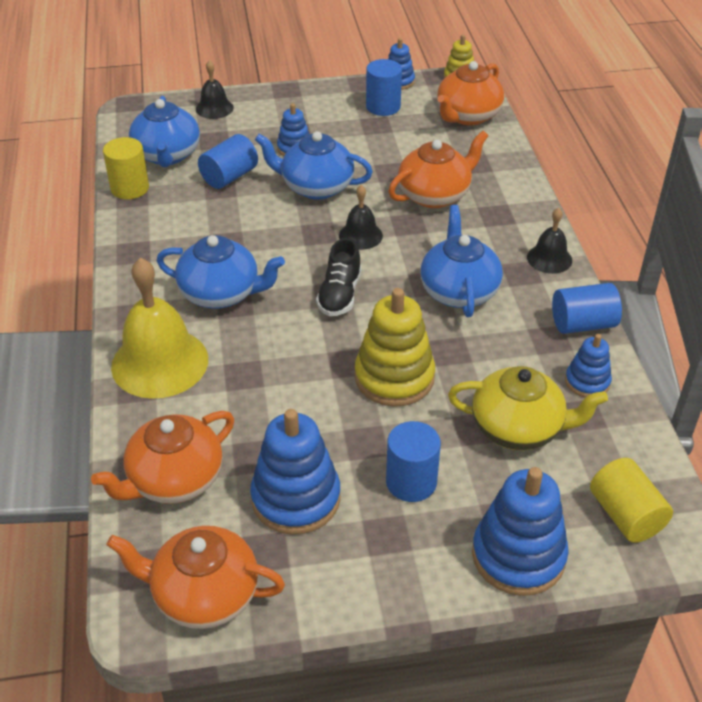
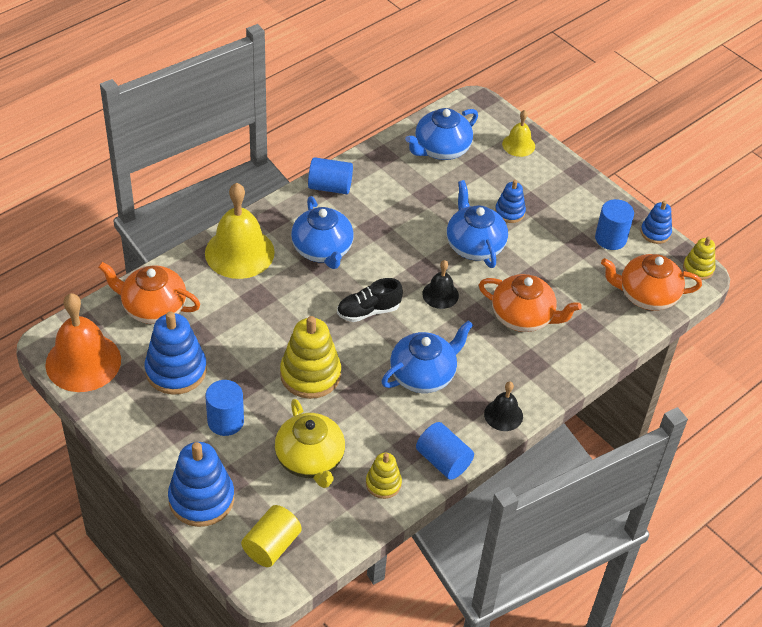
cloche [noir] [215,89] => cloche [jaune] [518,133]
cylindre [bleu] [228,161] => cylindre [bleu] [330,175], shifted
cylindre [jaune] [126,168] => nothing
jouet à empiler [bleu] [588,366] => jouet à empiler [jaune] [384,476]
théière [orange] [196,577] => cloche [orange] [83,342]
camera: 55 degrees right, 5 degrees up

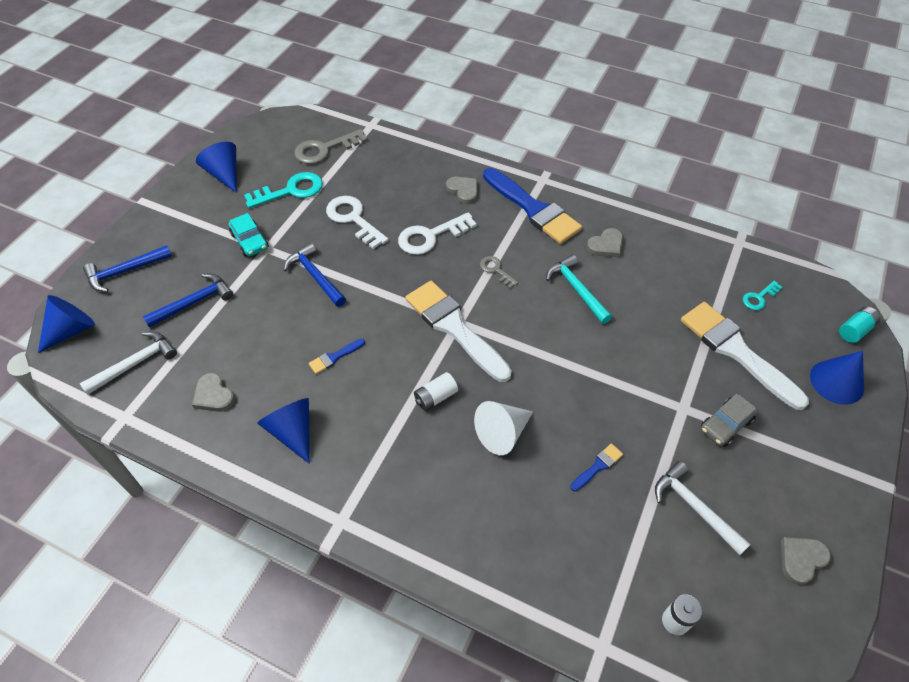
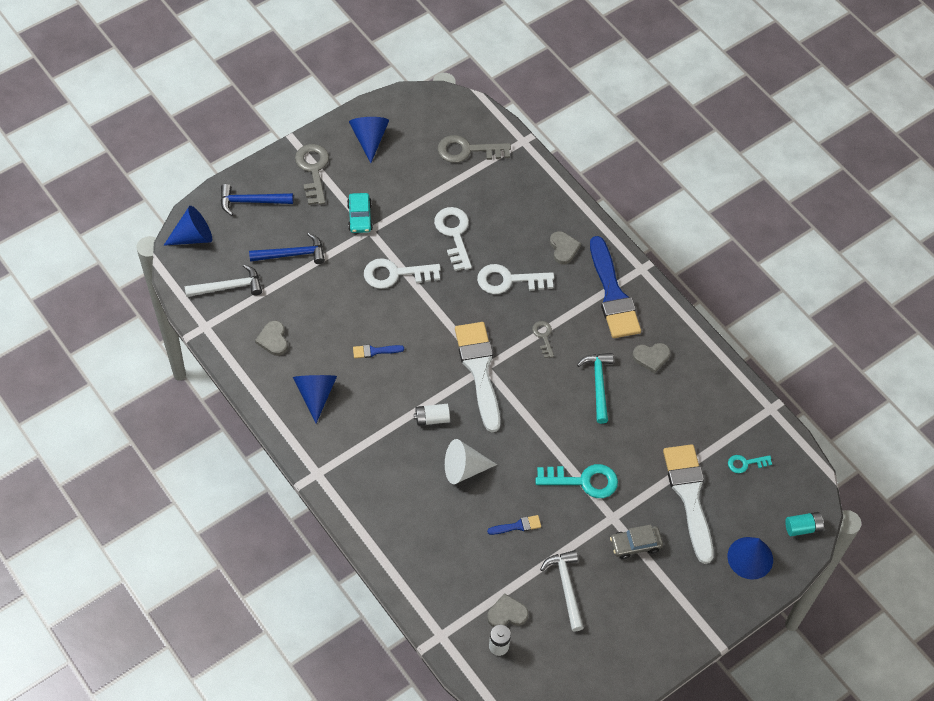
clé [turquoise] [283,190] => clé [turquoise] [576,481], shifted
marteau [bleu] [315,275] => clé [blanc] [402,273]
cœur [gris] [806,561] => cœur [gris] [508,610], shifted
nothing => clé [gris] [312,174]
camera: 25 degrees right, 5 degrees up

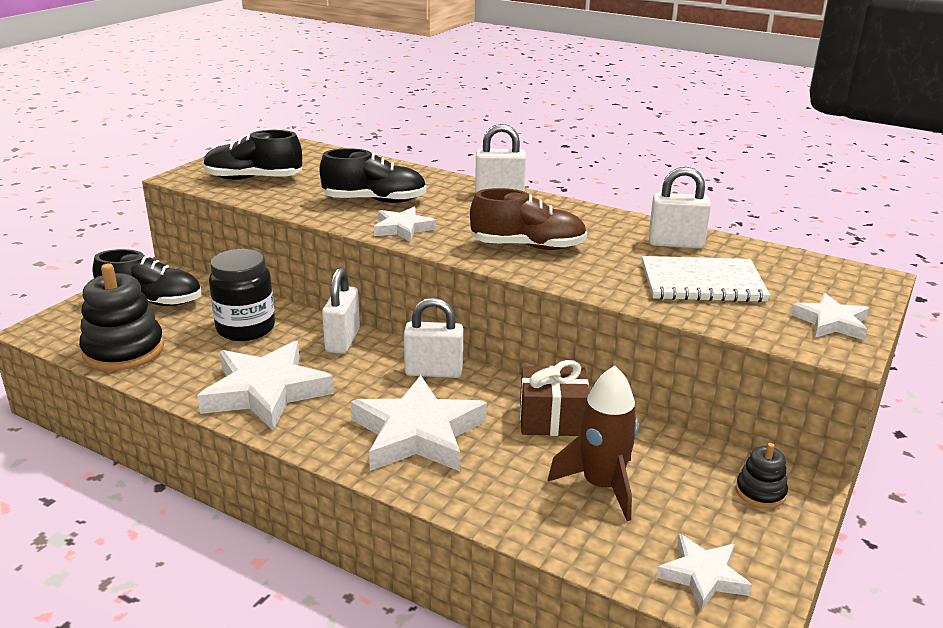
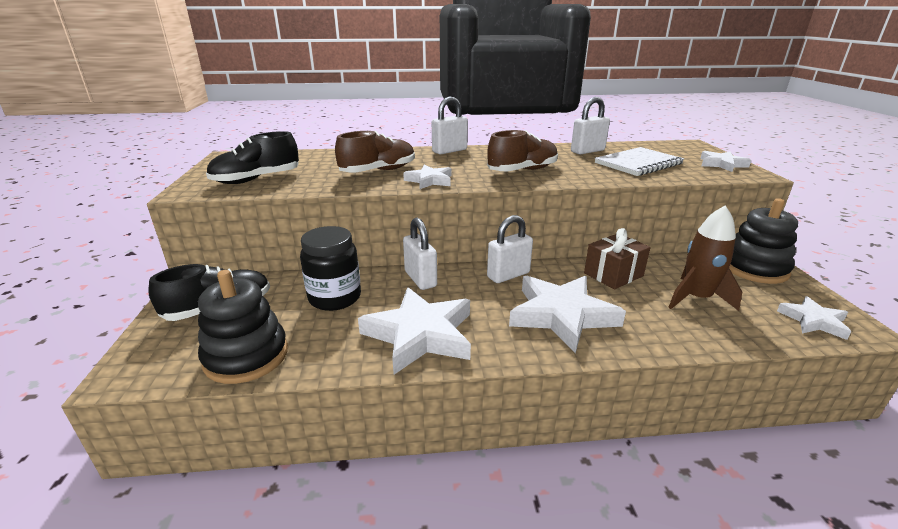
chaussure [noir] [373,175] => chaussure [marron] [375,151]
jouet à empiler [noir] [762,475] => jouet à empiler [noir] [763,241], x1.96
camera: 35 degrees left, 0 degrees up

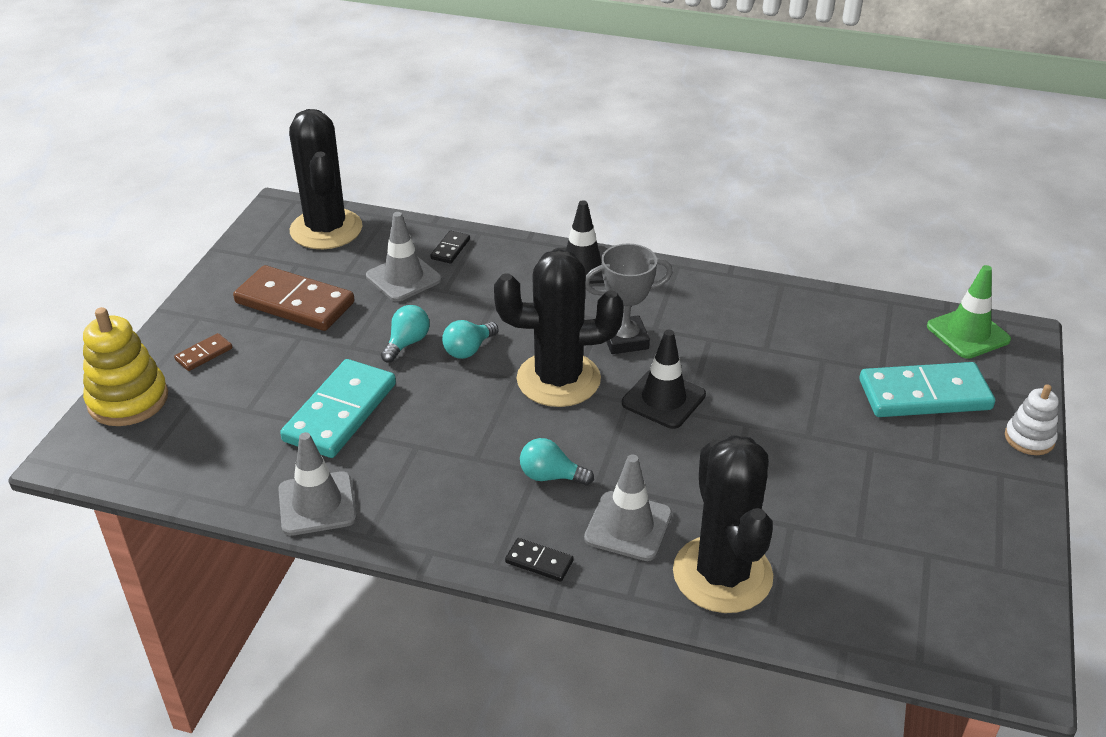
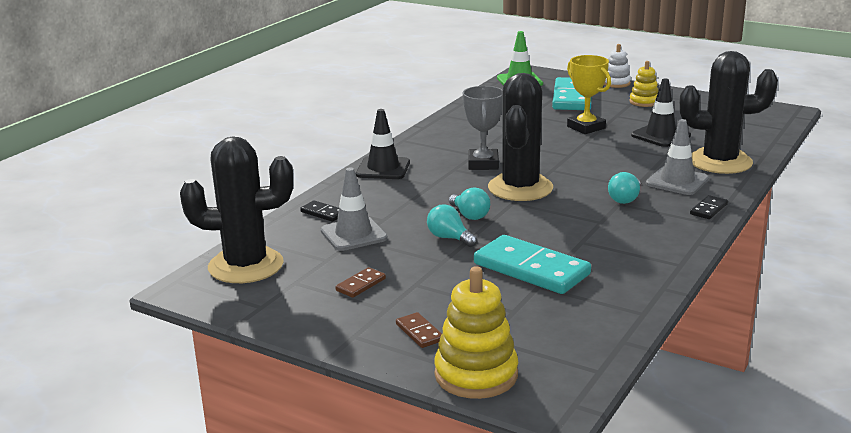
domino [marron] [294,298] => domino [marron] [360,282], x0.45
cône de chantier [noir] [664,379] => cône de chantier [noir] [661,112], shifted
cône de chantier [gris] [317,484] => nothing
nothing => trophée [jaune] [589,94]
nothing => jouet à empiler [jaune] [644,84]
camera: 75 degrees left, 15 degrees down

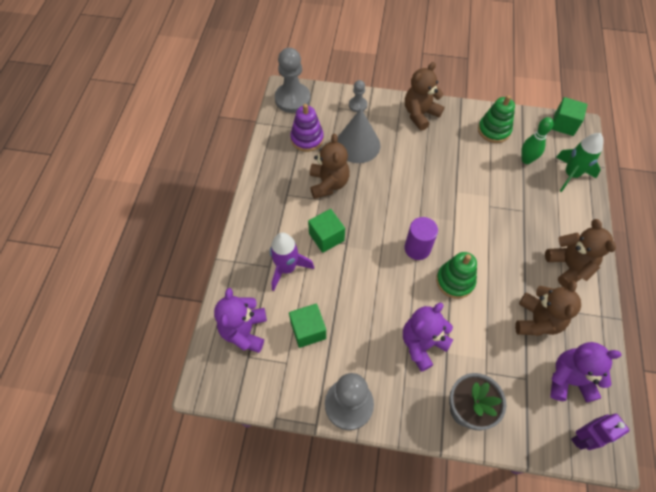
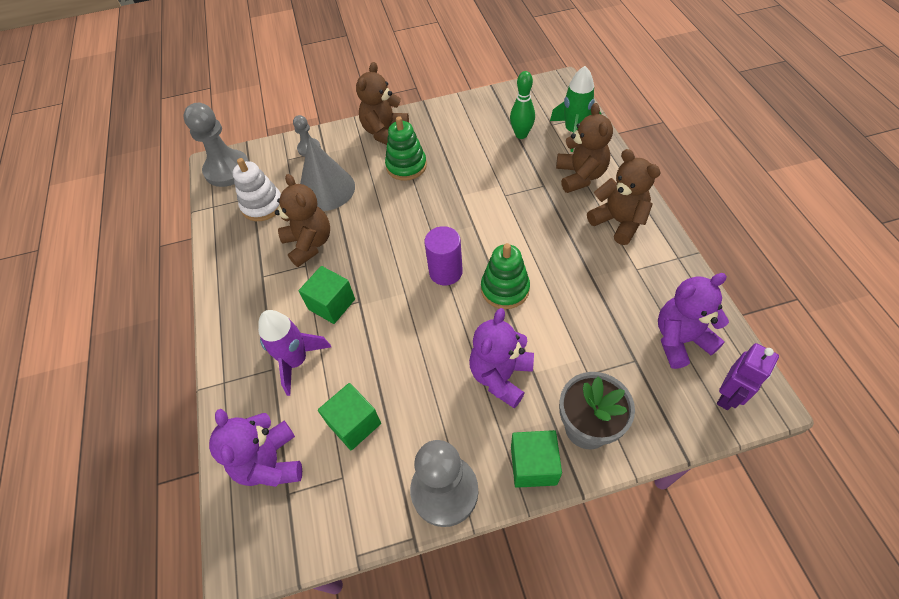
jouet à empiler [vert] [496,119] => jouet à empiler [vert] [406,148], shifted
cube [vert] [569,116] => cube [vert] [536,459], shifted
jouet à empiler [violet] [307,128] => jouet à empiler [blanc] [257,189]
ours en peluche [marron] [548,308] => ours en peluche [marron] [584,148], shifted
camera: 20 degrees left, 5 degrees down

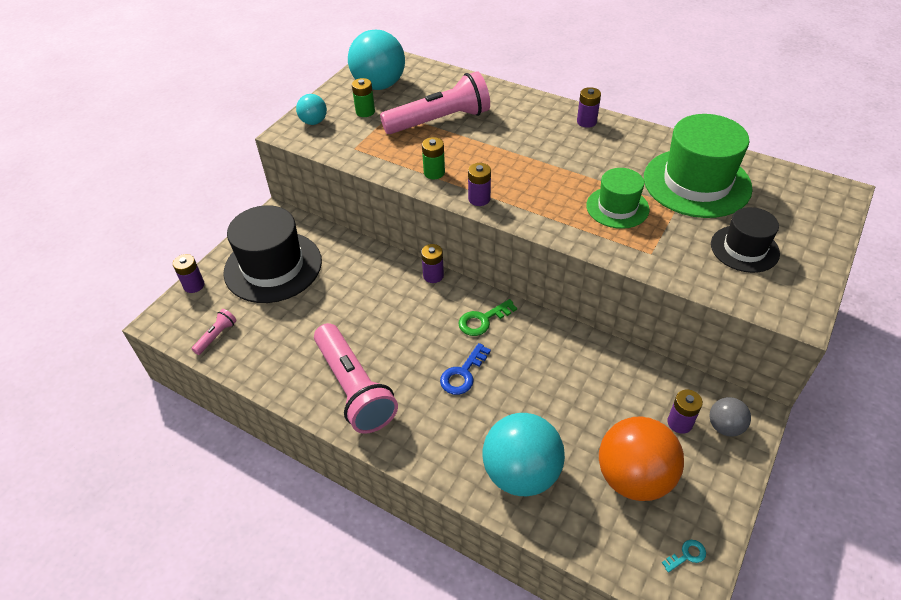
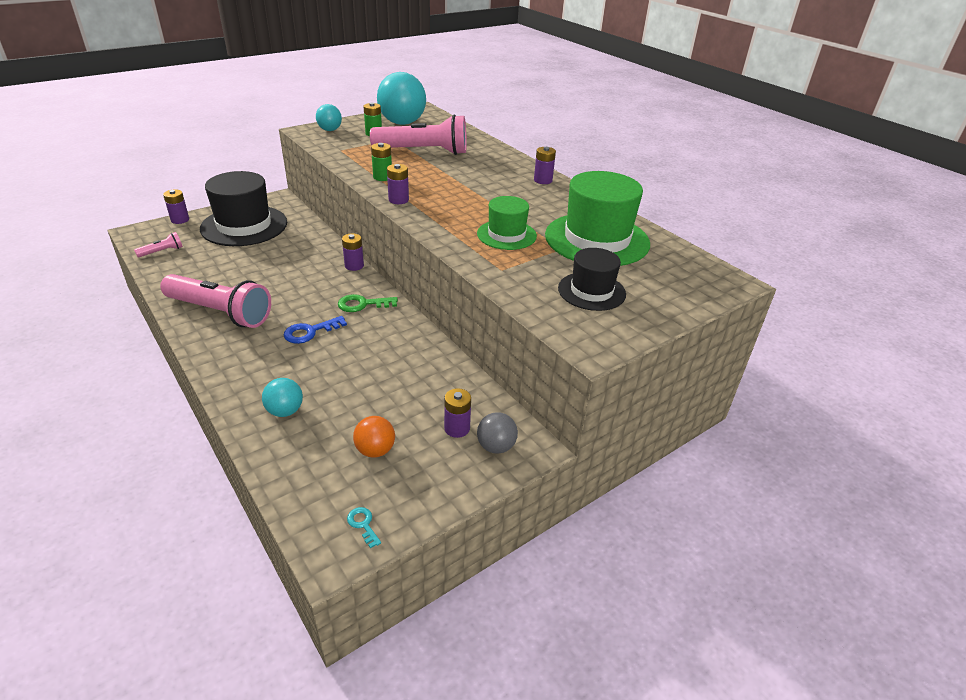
lampe de poche [rose] [356,378] => lampe de poche [rose] [215,301], 60 degrees counterclockwise
balle [turquoise] [524,454] => balle [turquoise] [282,397], x0.50
balle [orange] [641,458] => balle [orange] [374,437], x0.50
clé [turquoise] [684,556] => clé [turquoise] [364,528], 120 degrees counterclockwise
camera: 20 degrees right, 10 degrees down

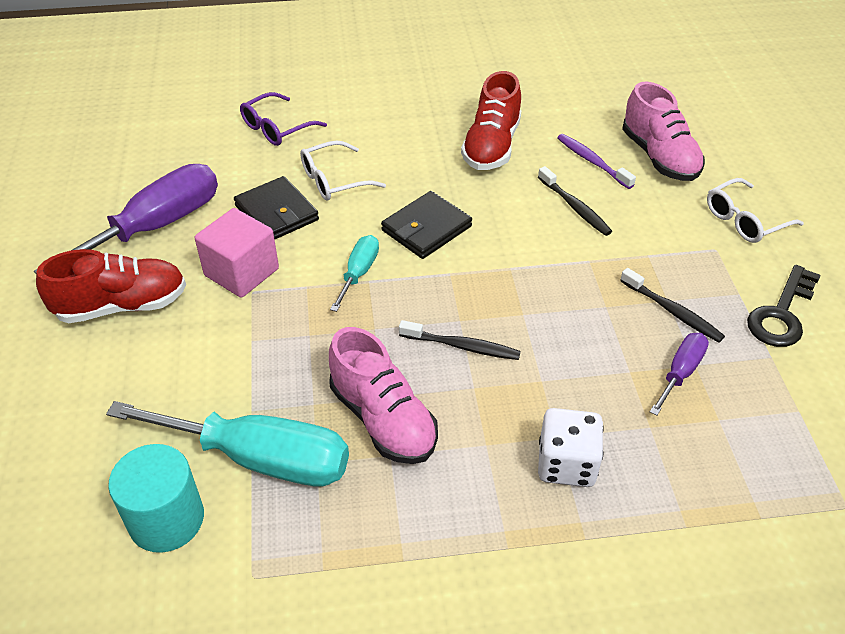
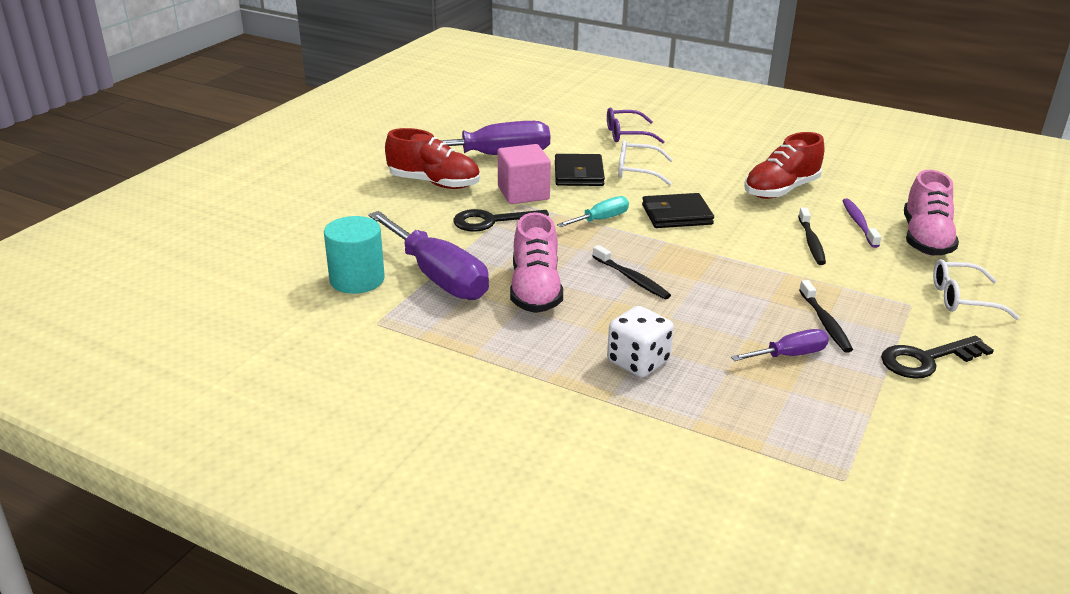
tournevis [turquoise] [227,443] => tournevis [violet] [428,255]
nothing => clé [noir] [501,220]
camera: 35 degrees right, 15 degrees down

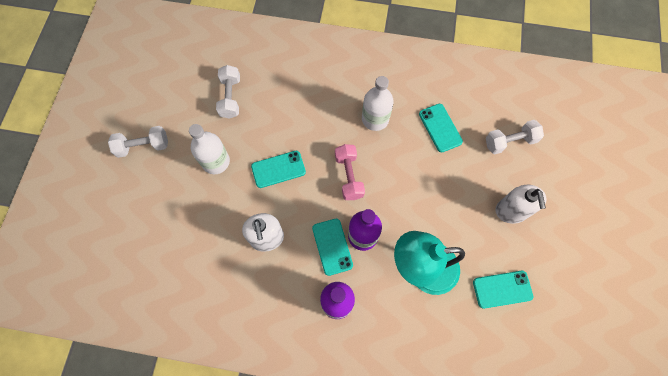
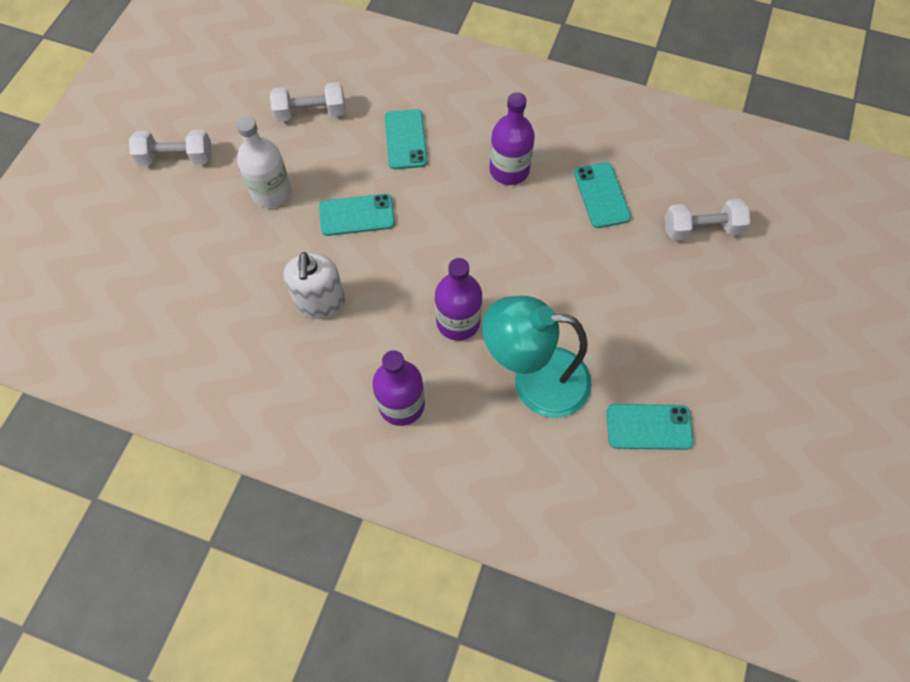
haltère [blanc] [228,92] => haltère [blanc] [307,102], 75 degrees clockwise
bouteille [blanc] [378,103] => bouteille [violet] [512,138]
haltère [rose] [350,172] => nothing
distributeur de savon [blanc] [521,204] => nothing
téléphone [turquoise] [332,247] => téléphone [turquoise] [406,139], shifted
camera: 10 degrees right, 5 degrees down

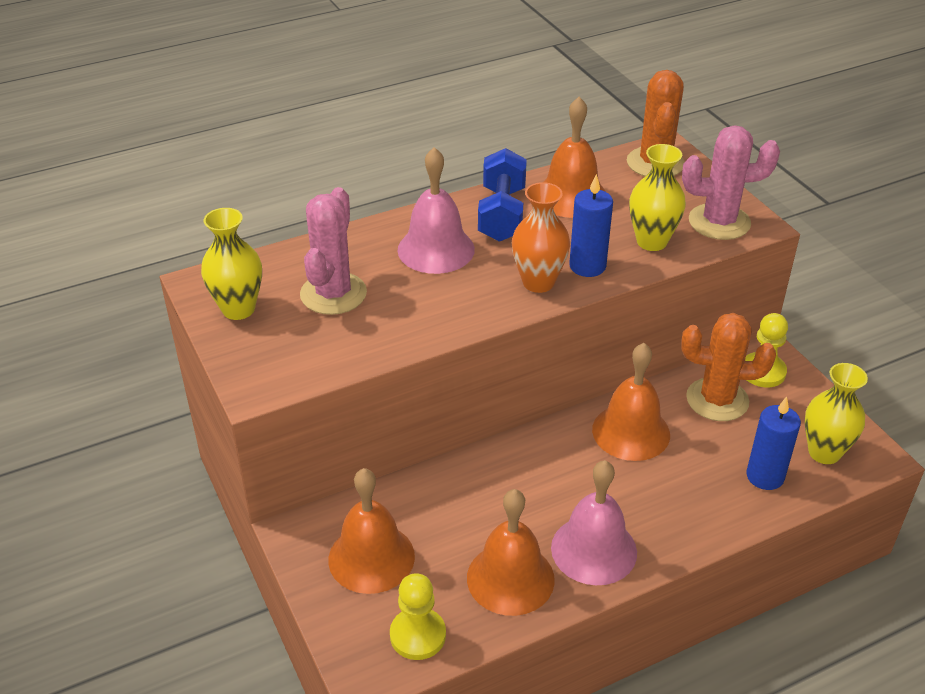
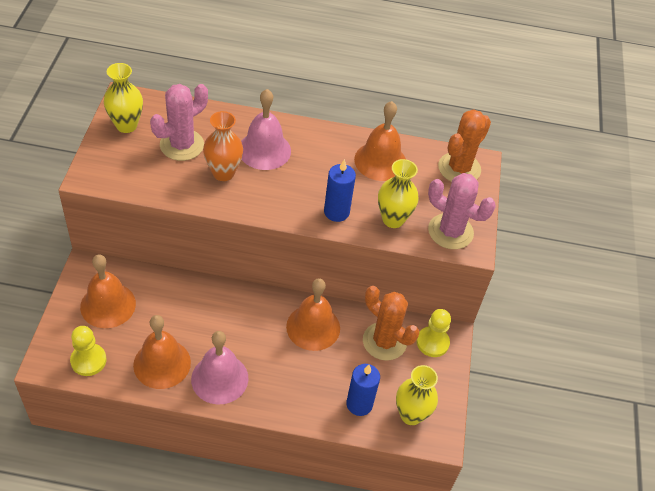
haltère [bleu] [502,195] => nothing
vase [orange] [541,237] => vase [orange] [223,146], shifted
camera: 30 degrees right, 10 degrees up

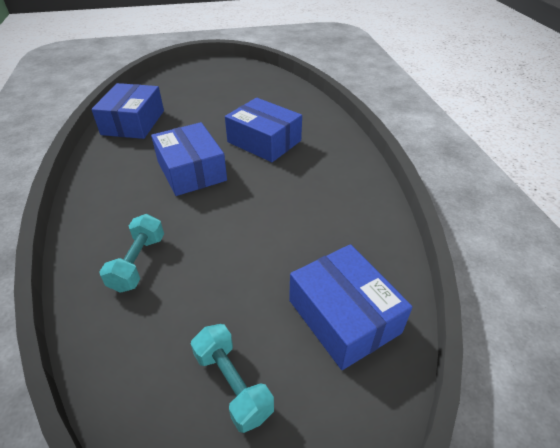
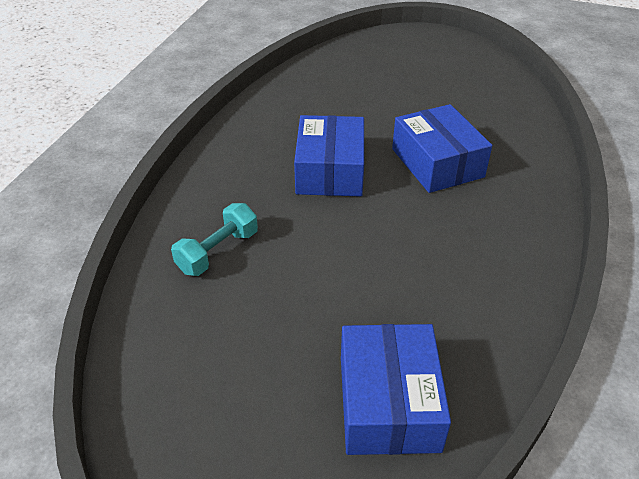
boîte [bleu] [127,111] => nothing
haltère [turquoise] [232,378] => nothing
camera: 30 degrees right, 0 degrees up

